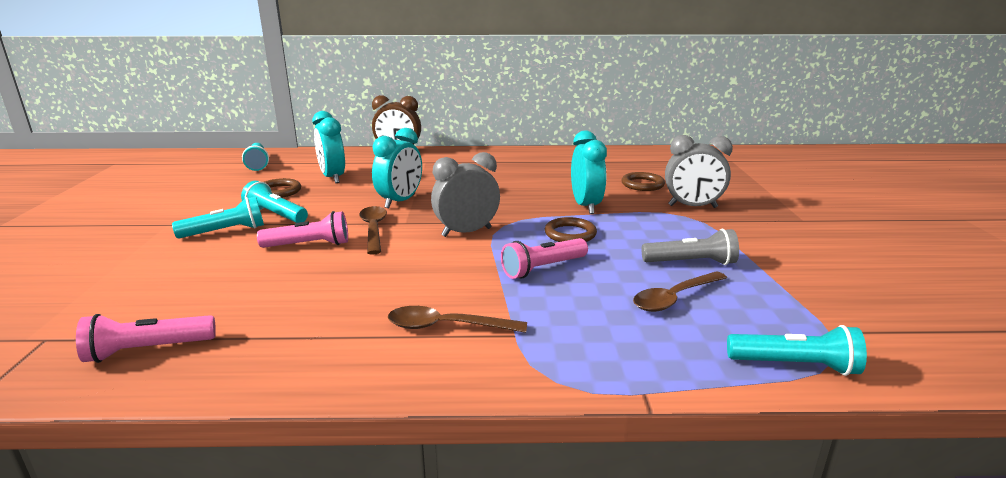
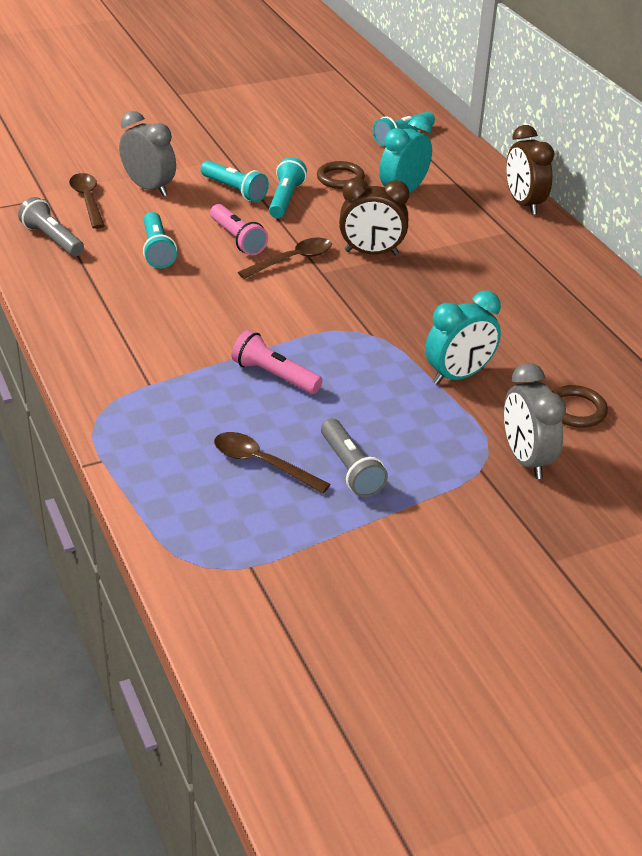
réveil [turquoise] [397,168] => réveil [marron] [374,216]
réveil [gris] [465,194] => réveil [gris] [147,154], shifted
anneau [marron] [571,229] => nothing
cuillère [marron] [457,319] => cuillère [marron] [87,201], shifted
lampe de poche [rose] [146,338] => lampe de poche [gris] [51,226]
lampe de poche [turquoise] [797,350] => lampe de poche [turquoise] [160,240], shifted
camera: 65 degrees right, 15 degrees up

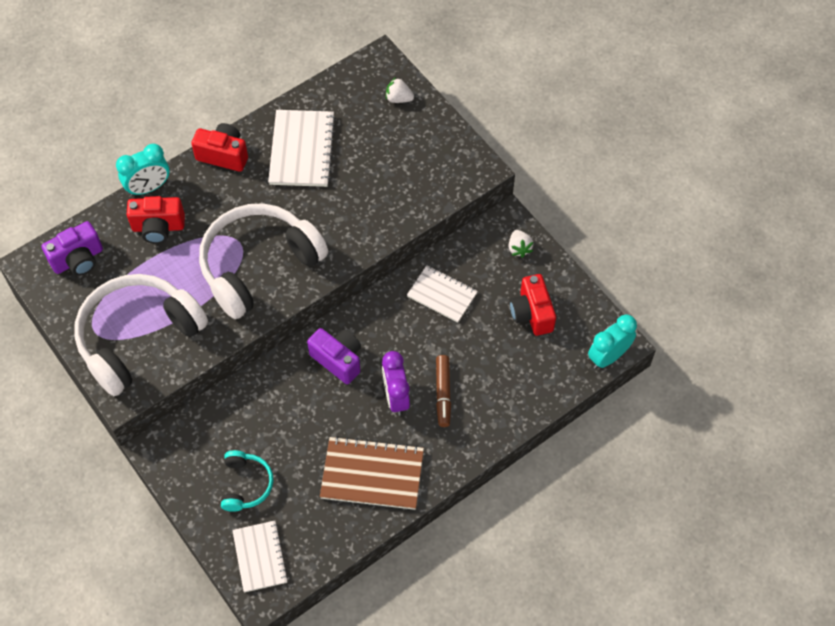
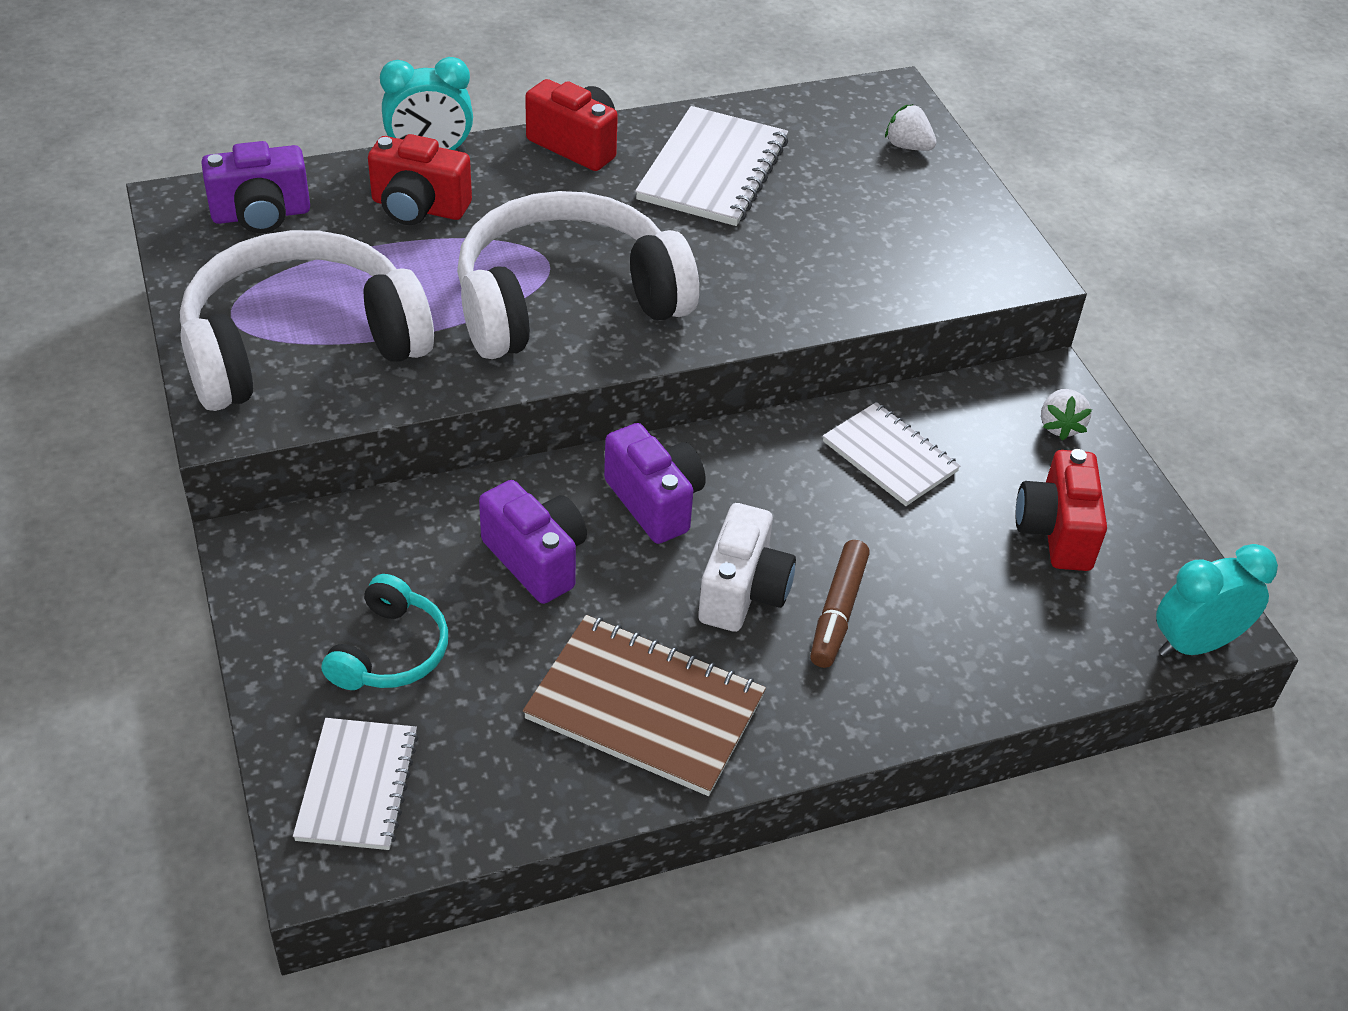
réveil [violet] [396,383] => appareil photo [blanc] [747,567]
nothing => appareil photo [violet] [533,542]
camera: 15 degrees right, 15 degrees down

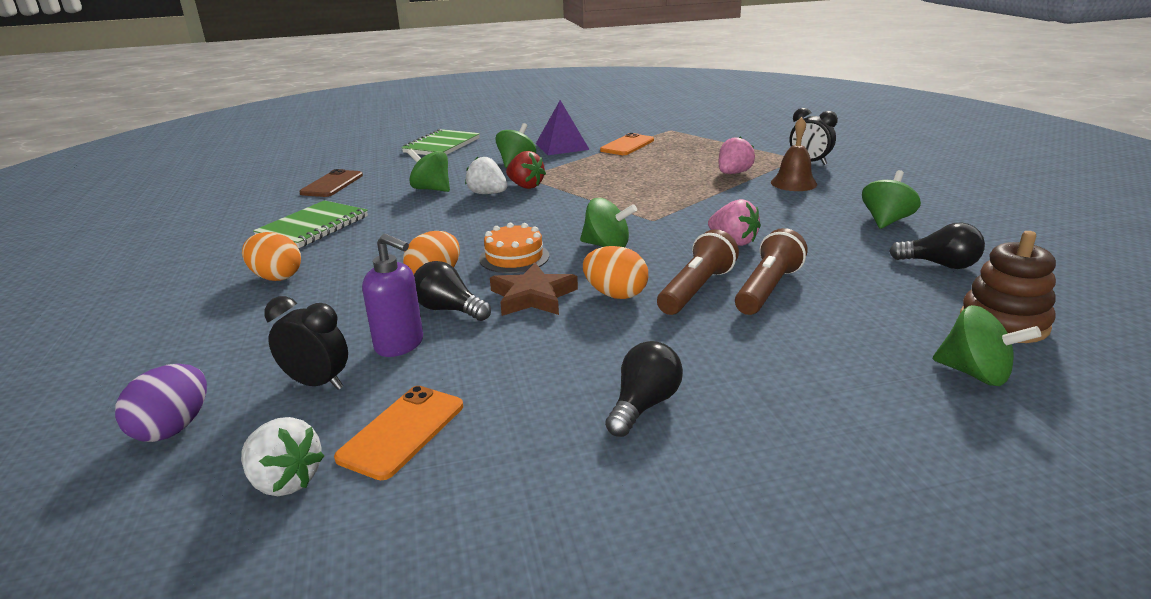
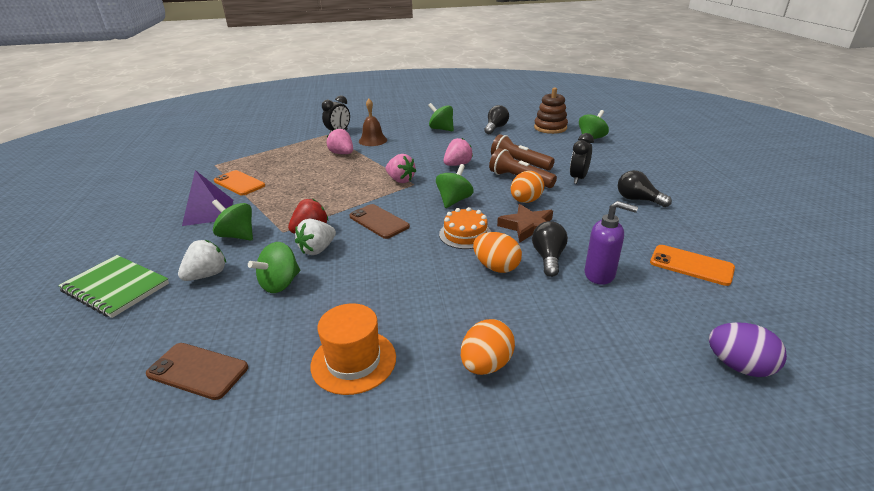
carnet [vert] [310,224] => chapeau [orange] [353,349]
distributeur de savon [violet] [392,295] => distributeur de savon [violet] [611,243], 75 degrees clockwise
ampoule [noir] [452,291] => ampoule [noir] [550,249], 150 degrees clockwise
réveil [noir] [306,343] => réveil [noir] [582,158], shifted
fraise [blanc] [282,456] => fraise [blanc] [202,260], shifted
nothing => fraise [rose] [401,168]
nothing => téléphone [marron] [379,221]
camera: 85 degrees left, 5 degrees up

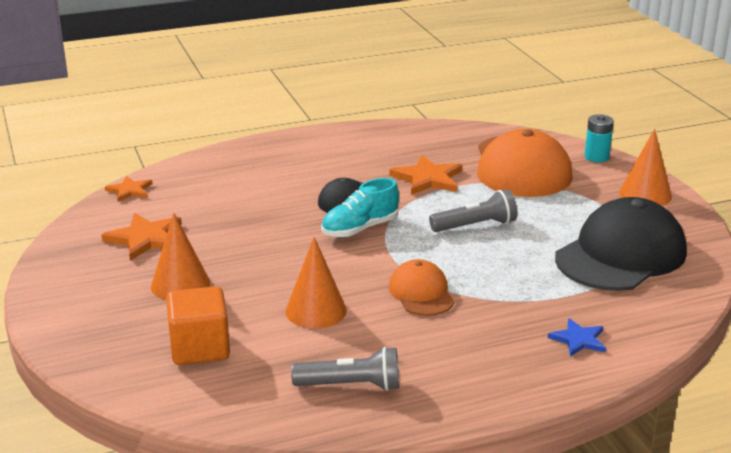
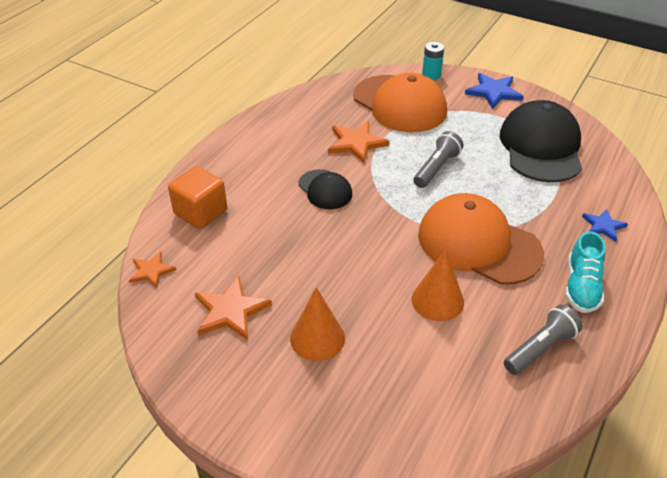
cône [orange] [645,167] => étoile [bleu] [494,91]
chaussure [turquoise] [360,207] => chaussure [turquoise] [585,272], shifted
casquette [orange] [421,287] => casquette [orange] [481,239], x1.90
cube [orange] [198,325] => cube [orange] [197,197], shifted
camera: 40 degrees left, 15 degrees up

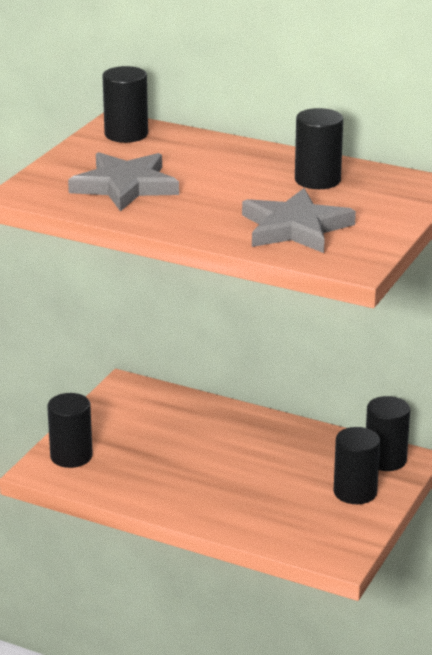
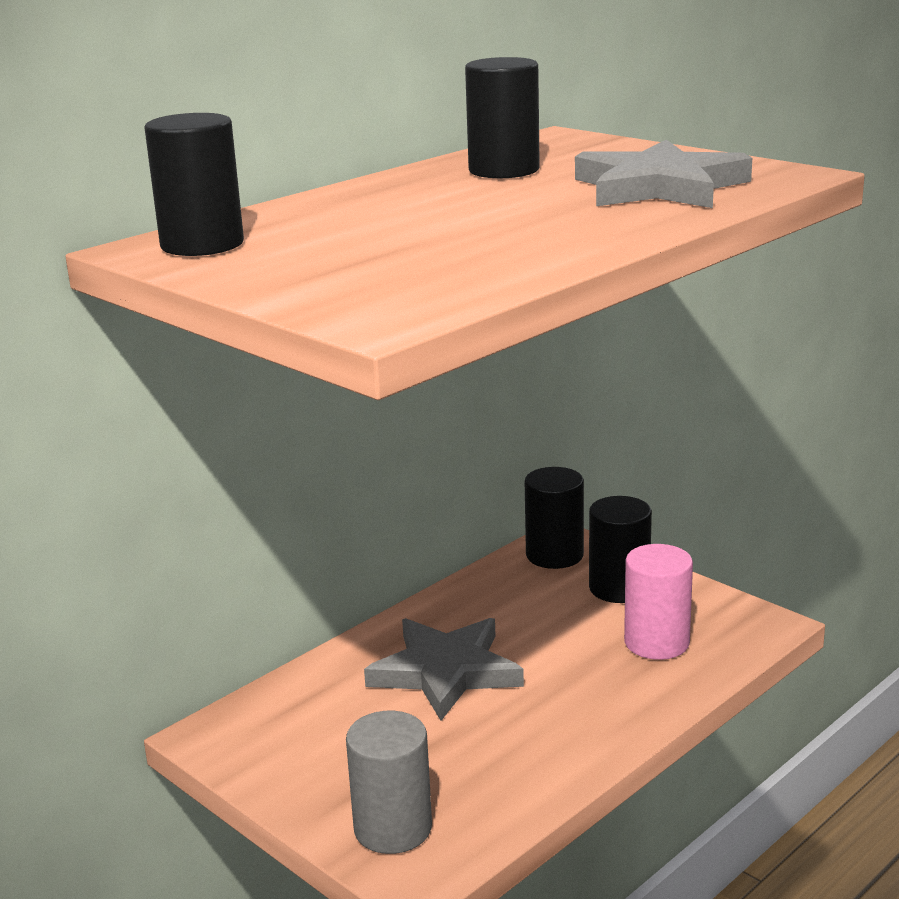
étoile [gris] [123,182] => étoile [gris] [444,669], shifted
cylindre [noir] [70,430] => cylindre [gris] [389,782]
nothing => cylindre [rose] [658,602]
camera: 70 degrees left, 5 degrees down

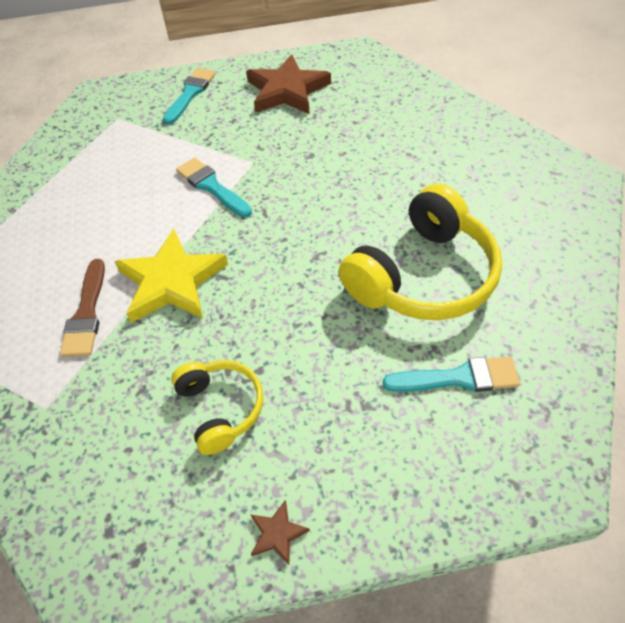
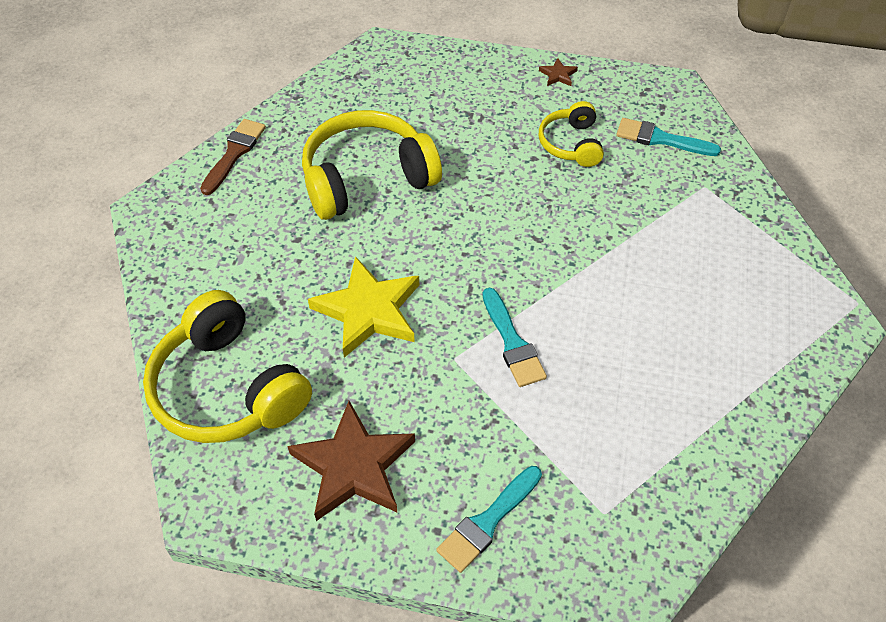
étoile [jaune] [171,276] => étoile [jaune] [363,307], shifted
pinceau [marron] [82,308] => pinceau [marron] [233,157], shifted
pinceau [turquoise] [451,374] => pinceau [turquoise] [668,137], shifted
nothing => casque audio [jaune] [227,366]
camera: 160 degrees left, 0 degrees up

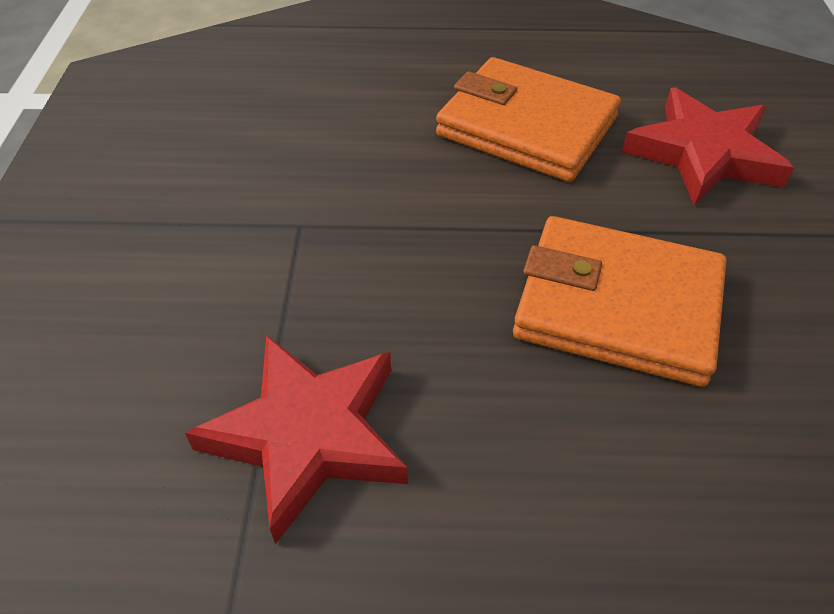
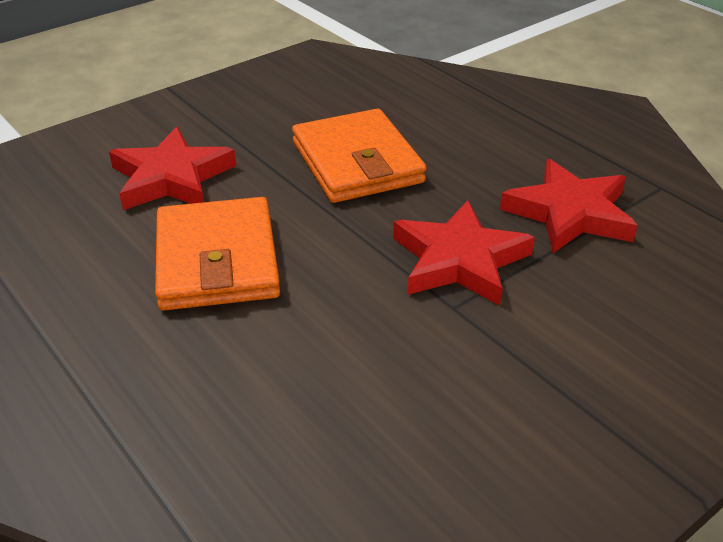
nothing => étoile [rouge] [464,253]
camera: 130 degrees left, 10 degrees down

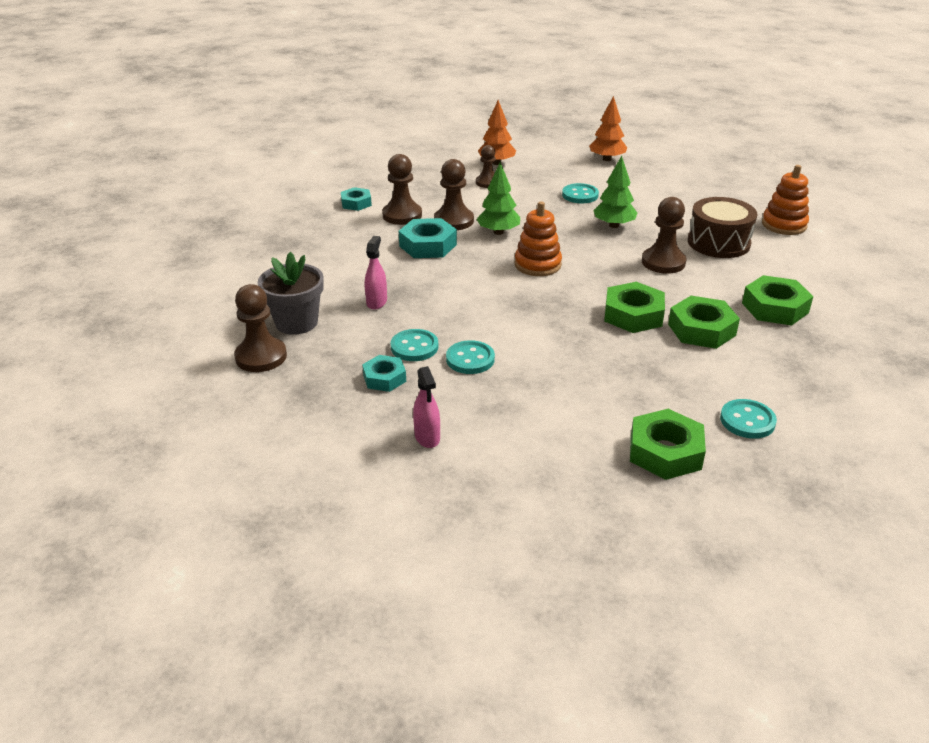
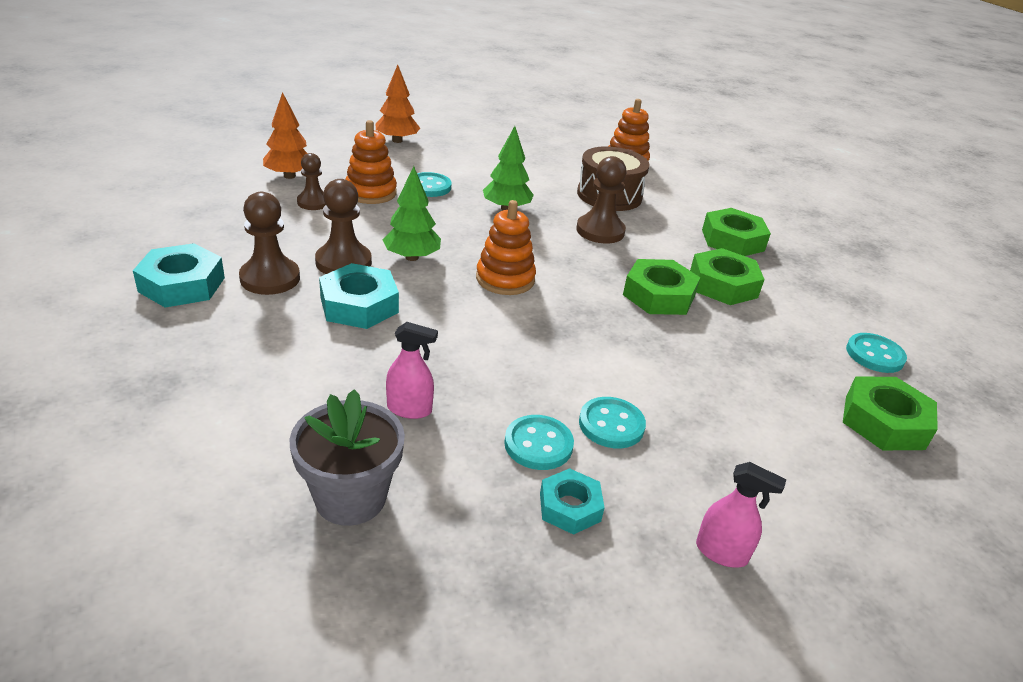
écrou [turquoise] [356,199] => écrou [turquoise] [179,275], x1.59
vaporisateur [rose] [376,273] => vaporisateur [rose] [412,370], 135 degrees clockwise
pion [marron] [260,328] => nothing
nothing => jouet à empiler [orange] [371,162]
camera: 50 degrees left, 0 degrees up

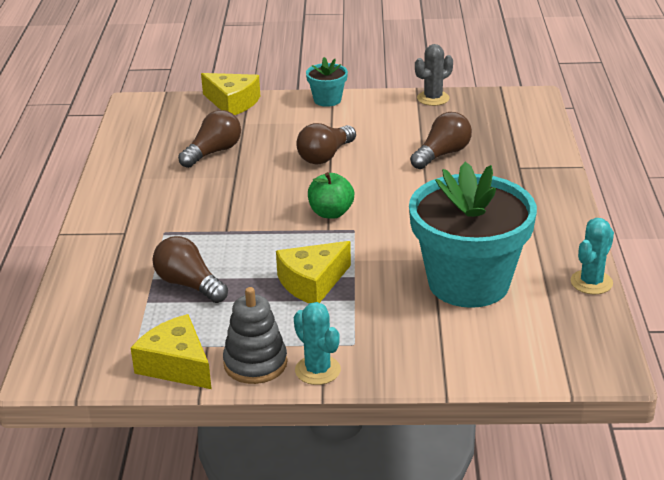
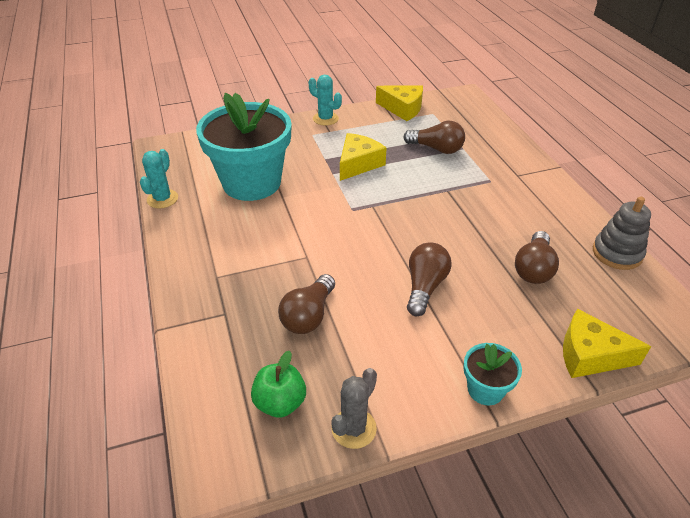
pomme [vert] [331,195] => pomme [vert] [278,384], shifted
jouet à empiler [gris] [255,335] => jouet à empiler [gris] [622,233], shifted
camera: 160 degrees right, 10 degrees up

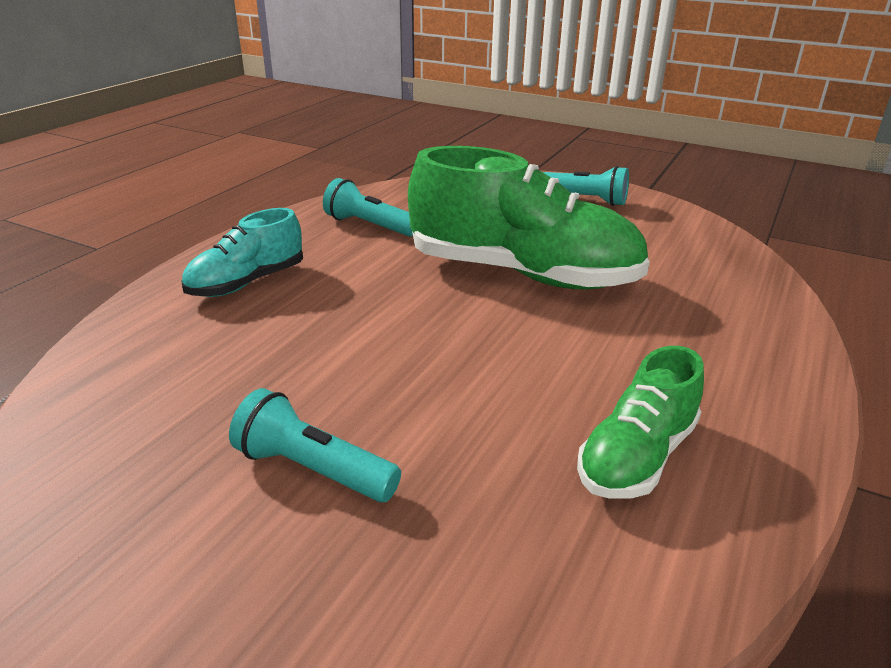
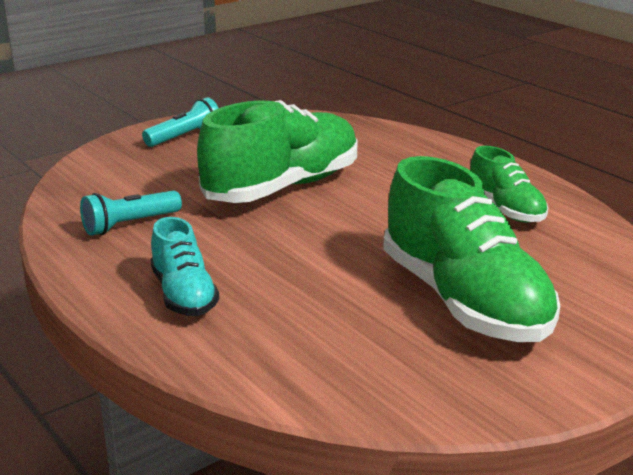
lampe de poche [turquoise] [315,445] => chaussure [vert] [471,249]
camera: 65 degrees left, 5 degrees down

